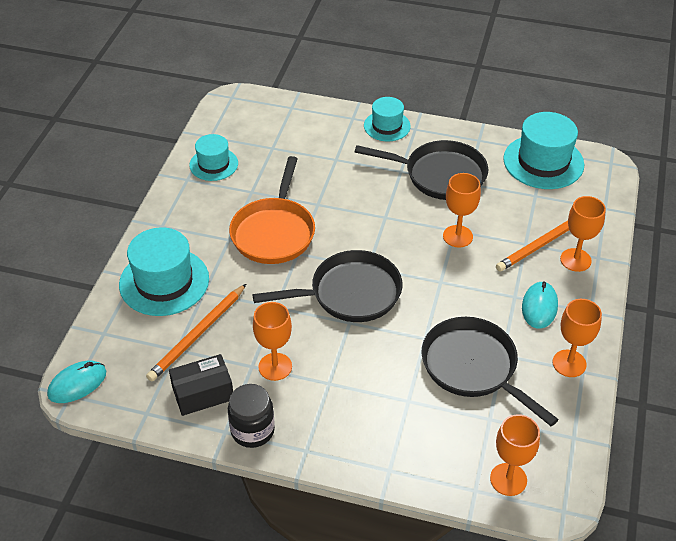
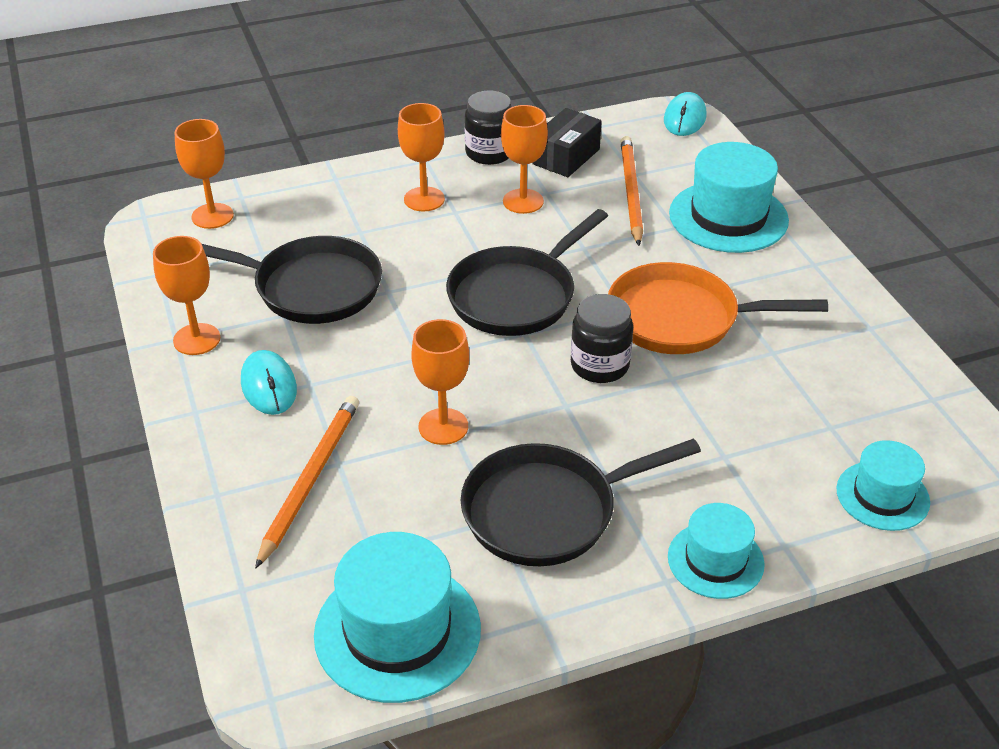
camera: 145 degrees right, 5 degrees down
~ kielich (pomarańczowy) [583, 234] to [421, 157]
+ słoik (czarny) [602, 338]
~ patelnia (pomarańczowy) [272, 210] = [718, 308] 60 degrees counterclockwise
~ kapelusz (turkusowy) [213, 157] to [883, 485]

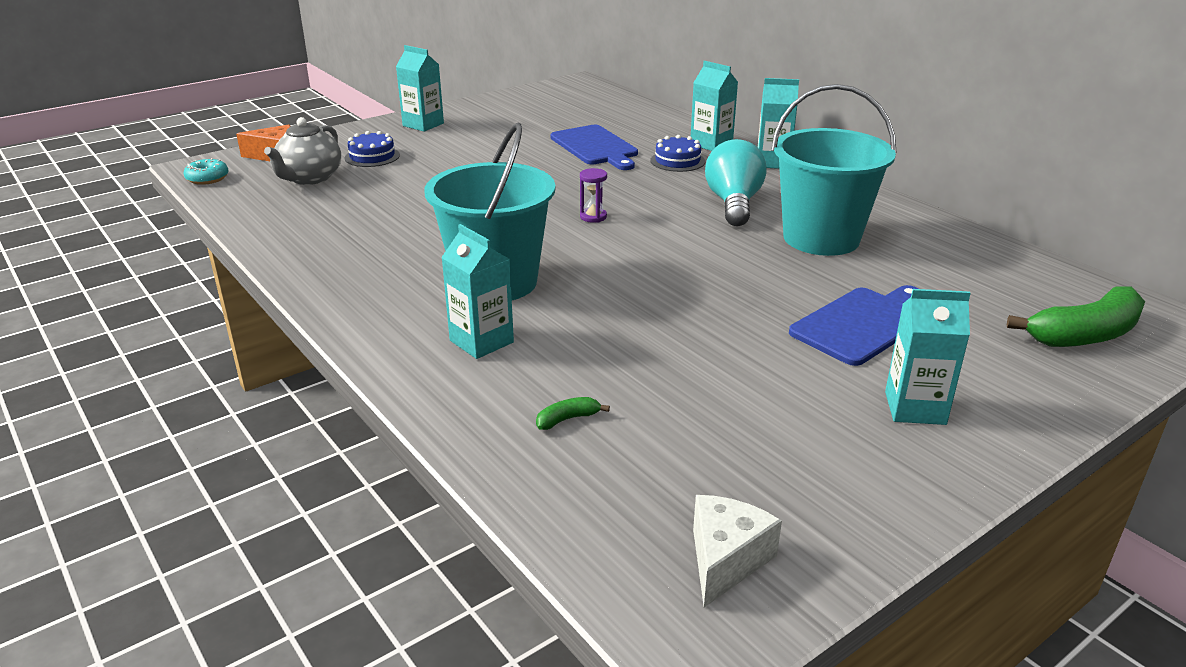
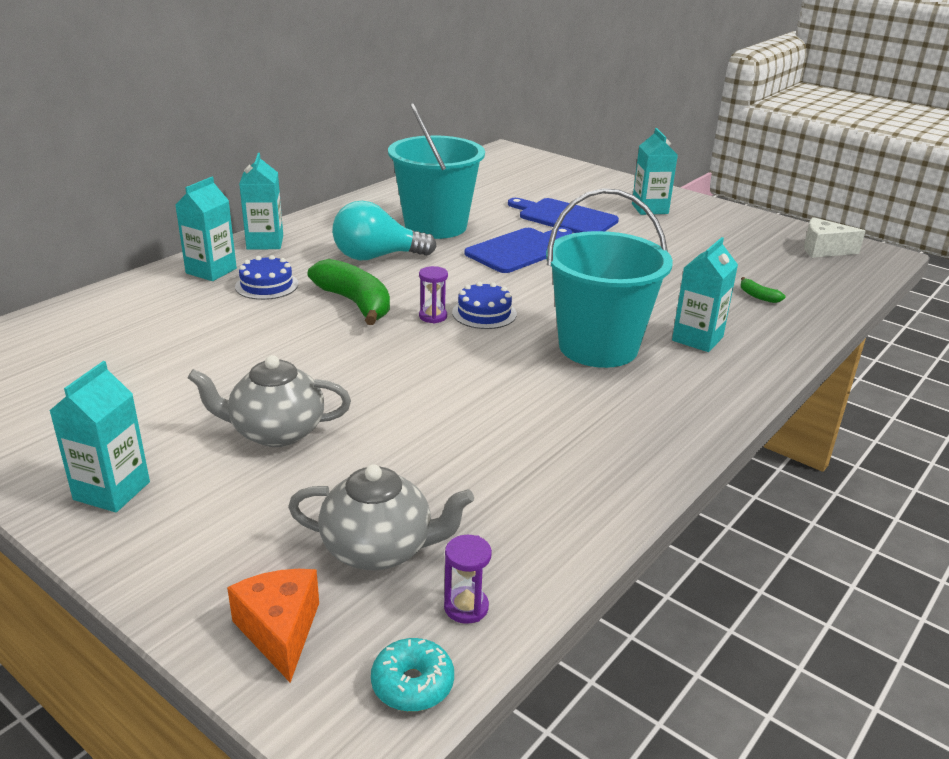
camera: 105 degrees left, 0 degrees up
+ imbryk (szary) [269, 401]
~ banan (zielony) [1076, 316] to [349, 292]
+ klepsydra (fioletowy) [468, 579]
~ tort (niebieski) [372, 149] to [484, 305]
~ deska do krojenia (niebieski) [594, 147] to [518, 250]

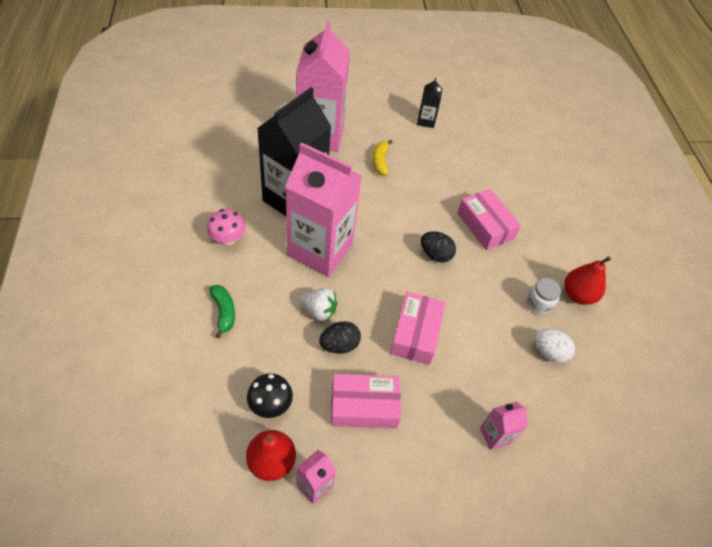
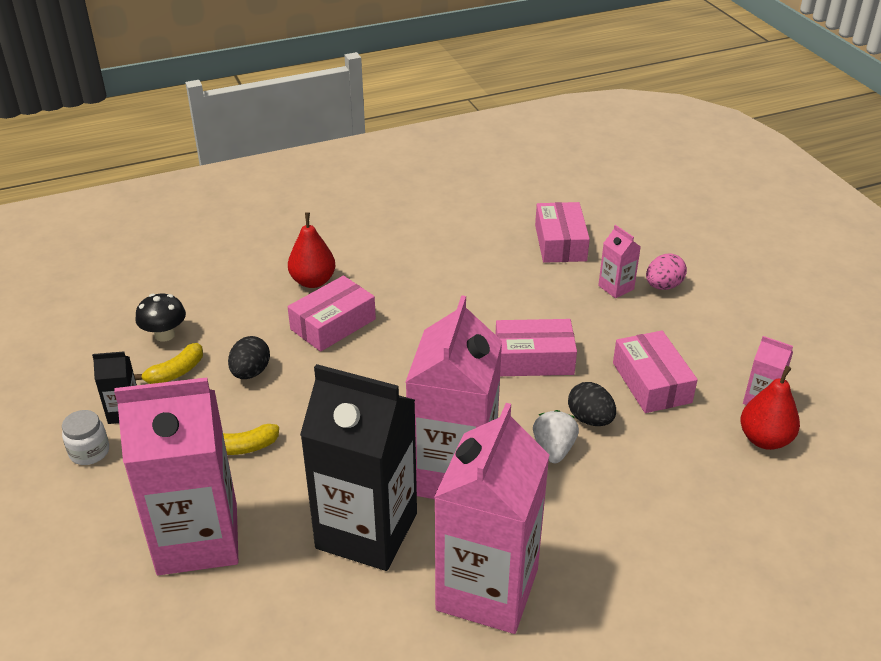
camera: 100 degrees left, 15 degrees down
~ słoik (biały) [543, 296] to [85, 437]
+ banan (żółty) [168, 363]
~ grzyb (czarny) [270, 395] to [161, 318]
~ jajko (czarny) [438, 247] to [249, 357]
~ gruszka (czerwony) [587, 280] to [312, 250]
~ grzyb (różowy) [226, 227] to karton mleka (różowy) [492, 518]
+ pudełko (różowy) [562, 232]
+ jajko (różowy) [666, 271]
- banan (zielony) [222, 311]
- jajko (biały) [554, 346]

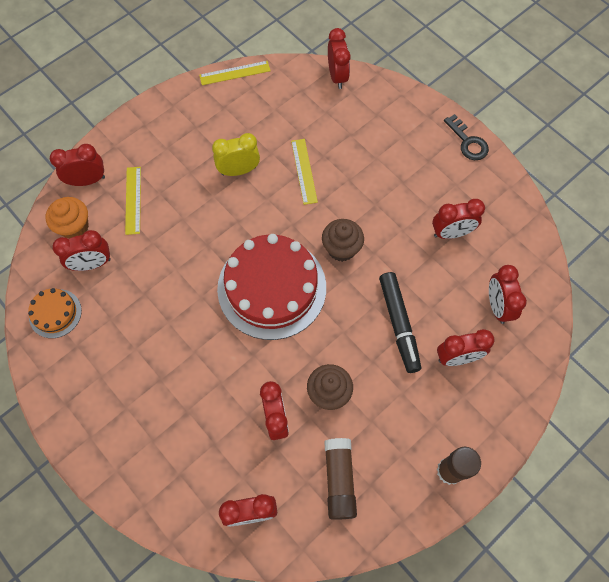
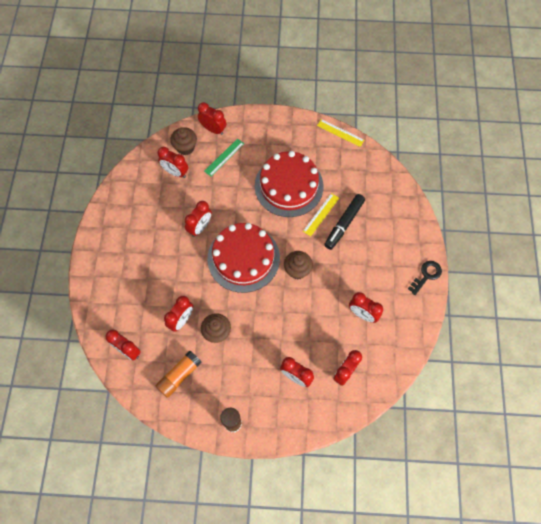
camera: 45 degrees right, 0 degrees up
~ klej w sztyfcie (brązowy) [340, 479] to klej w sztyfcie (pomarańczowy) [179, 374]
~ muffinka (pomarańczowy) [67, 218] to muffinka (brązowy) [183, 141]
~ budzik (czerwony) [339, 58] to [198, 219]
~ linijka (żółty) [133, 201] to linijka (zielony) [224, 157]
~ budzik (żółty) [236, 154] to tort (czerwony) [289, 184]
~ flamaster (czarny) [400, 322] to [344, 222]
~ klucz (czarny) [466, 137] = [425, 278] 150 degrees counterclockwise
- tort (pomarańczowy) [55, 313]

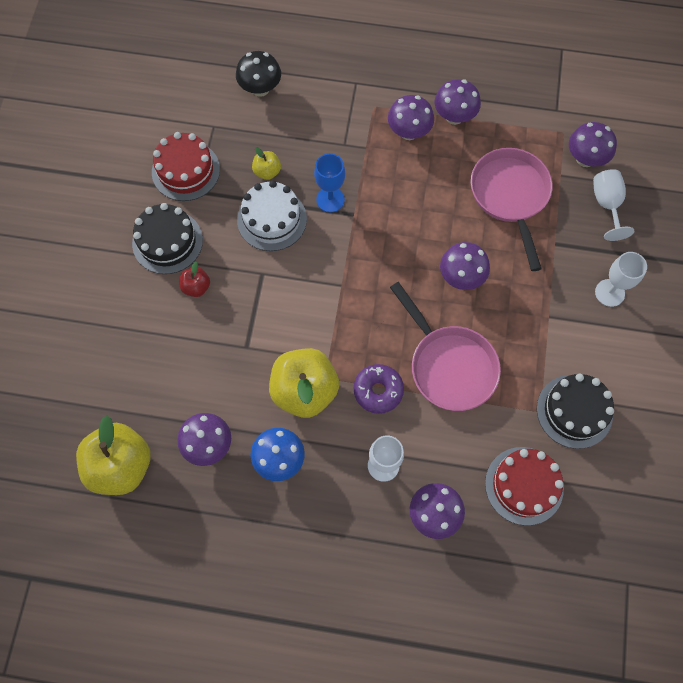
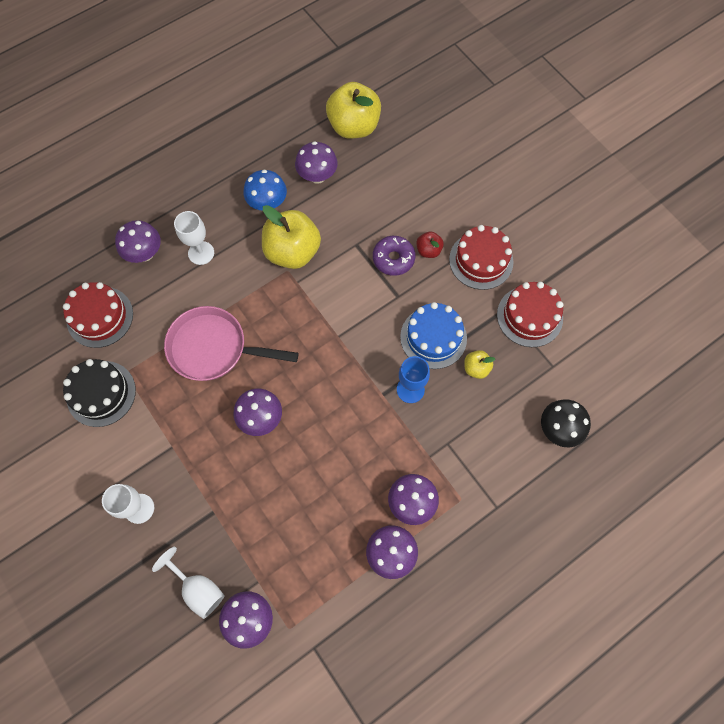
camera: 135 degrees right, 0 degrees up
~ donut (fioletowy) [379, 389] to [394, 256]
~ tort (biały) [272, 216] to tort (niebieski) [433, 335]
~ tort (czarny) [167, 238] to tort (czerwony) [481, 257]
- patelnia (różowy) [511, 209]

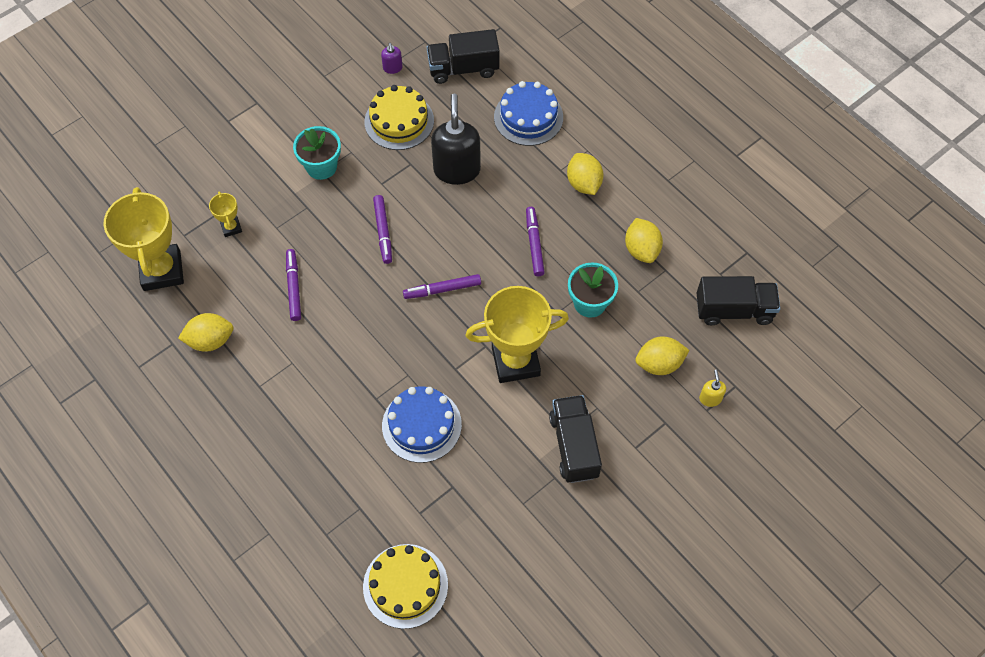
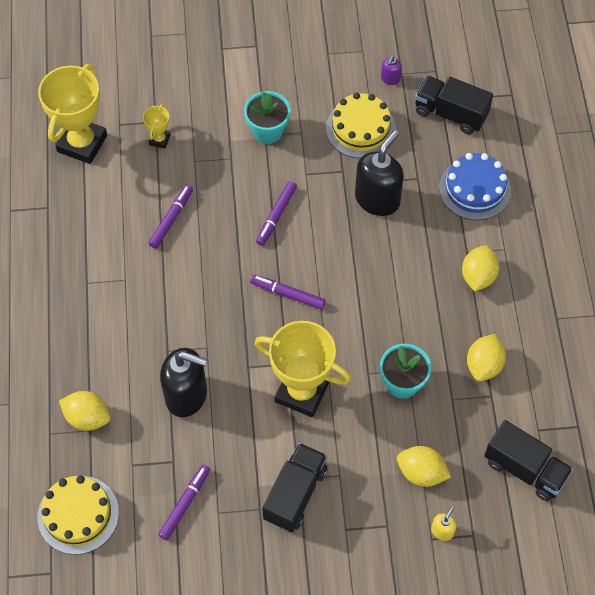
camera: 35 degrees right, 0 degrees up
~ cytryna (żółty) [205, 332] to [85, 411]
~ flamaster (fioletowy) [535, 241] to [184, 502]
~ tort (niebieski) [422, 424] to dozownik mydła (czarny) [183, 382]

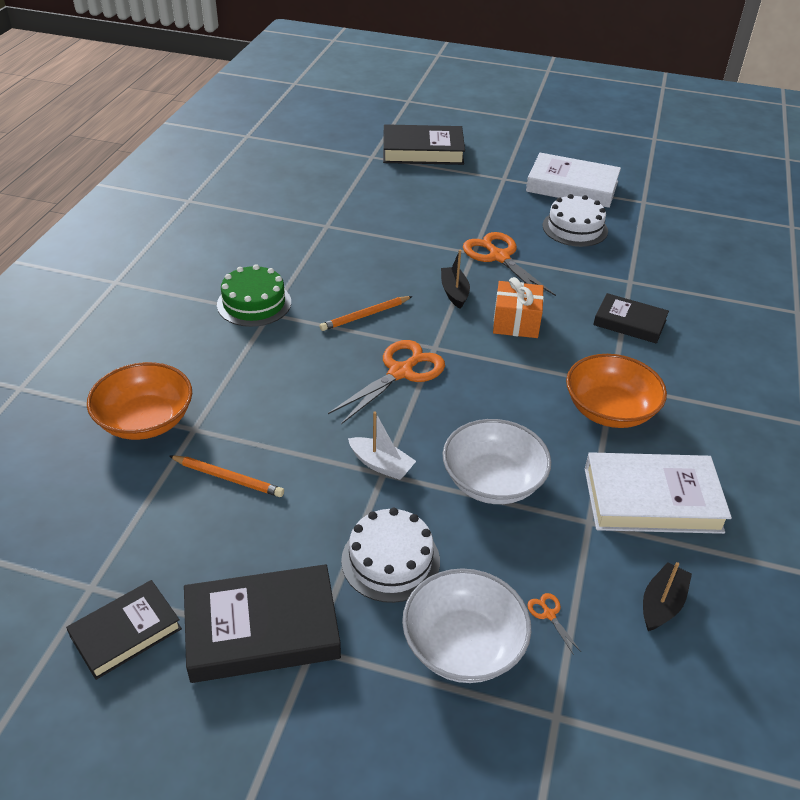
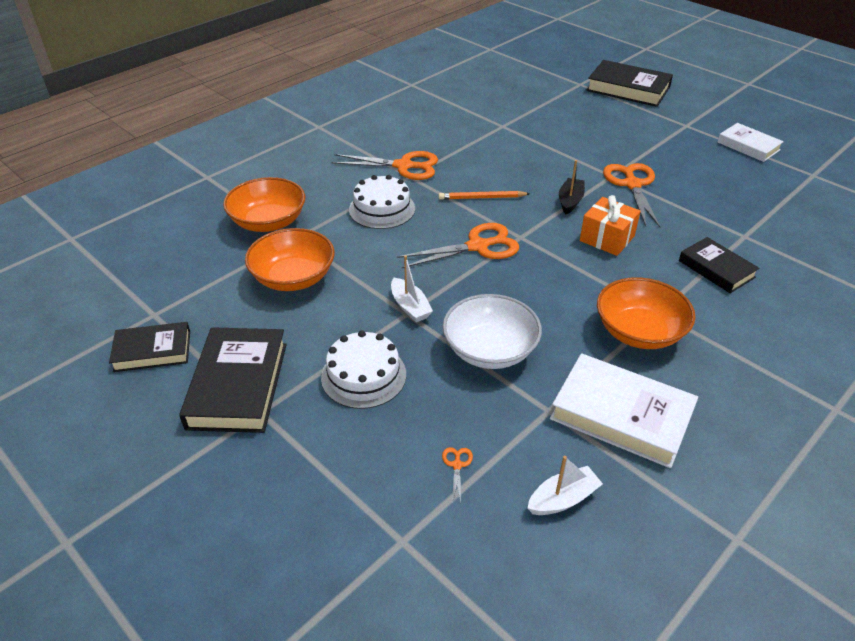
camera: 30 degrees right, 0 degrees up
~ książka (czarny) [262, 623] = [233, 380] 75 degrees clockwise
~ ołówek (pomarańczowy) [226, 476] to miska (pomarańczowy) [289, 259]
~ tort (zielony) [254, 295] to nożyczki (pomarańczowy) [384, 165]
~ tort (biały) [575, 220] to [382, 202]
~ łódka (czarny) [667, 596] to łódka (biały) [565, 485]
~ książka (biały) [573, 180] = [751, 142] x0.63
- miska (biały) [466, 625]

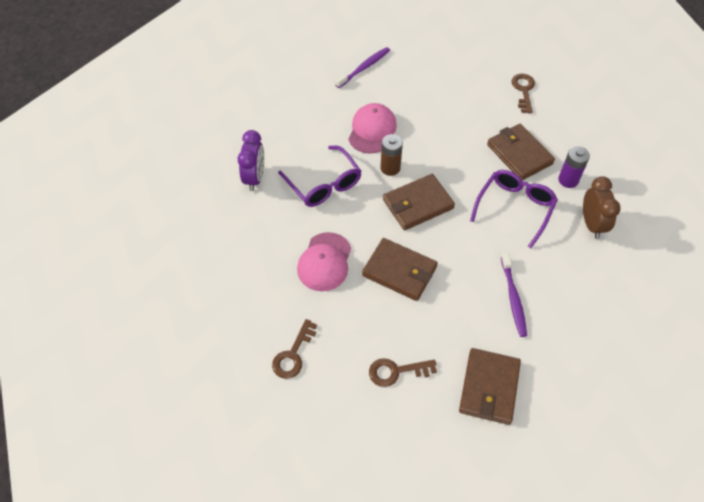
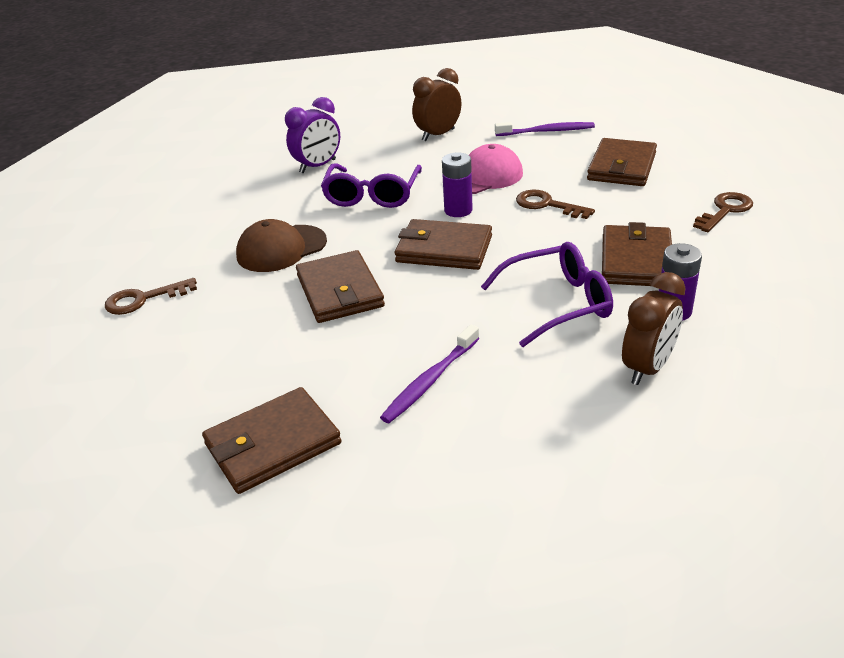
camera: 45 degrees right, 20 degrees down
~ czapka (różowy) [324, 261] to czapka (brązowy) [281, 245]
+ budzik (brązowy) [437, 104]
~ bateria (brązowy) [391, 155] to bateria (fioletowy) [457, 184]
~ klucz (brązowy) [403, 372] to [555, 204]
+ portfel (brązowy) [622, 162]

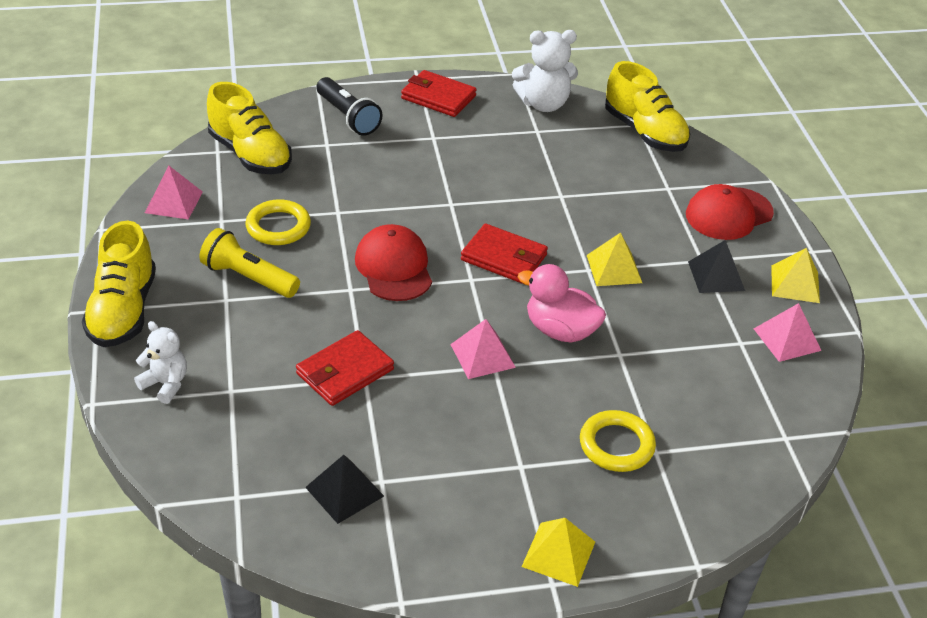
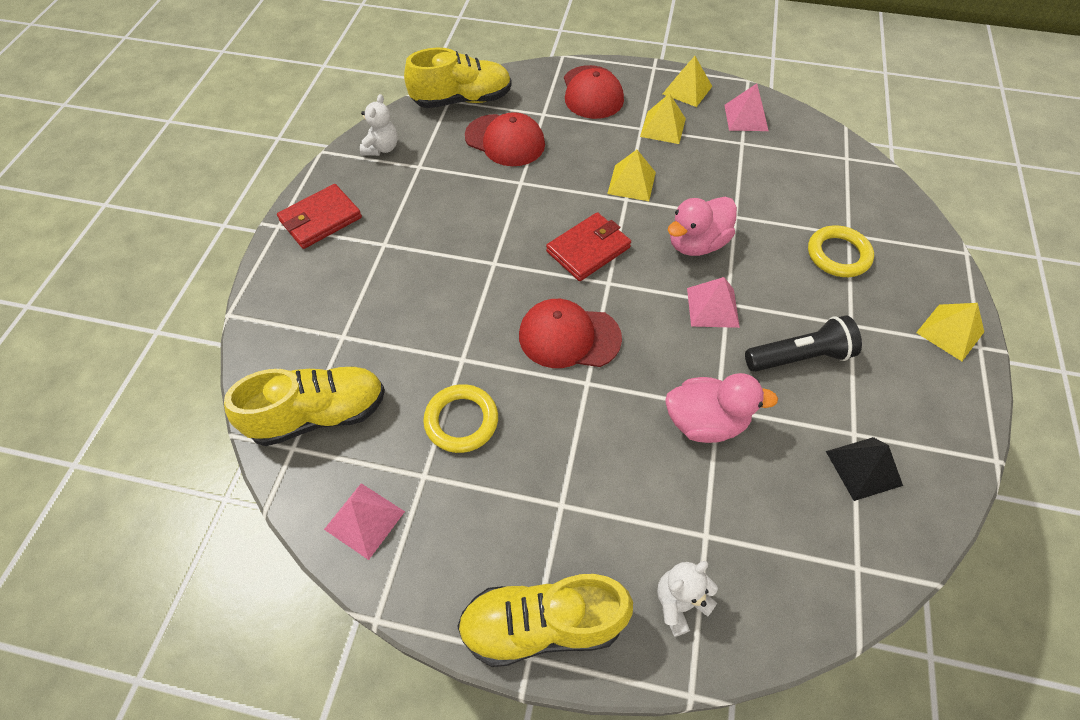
camera: 65 degrees left, 15 degrees up
~ miś (biały) [545, 71] = [379, 125] x0.63
~ but (żółty) [119, 284] = [545, 620] 150 degrees clockwise
+ czapka (czerwony) [505, 139]
~ piramida (czarny) [716, 266] to piramida (żółty) [663, 118]
~ portfel (czerwony) [345, 368] to kaczka (różowy) [721, 408]
~ latarka (czarny) [349, 106] to [803, 343]
- latarka (żółty) [249, 263]

